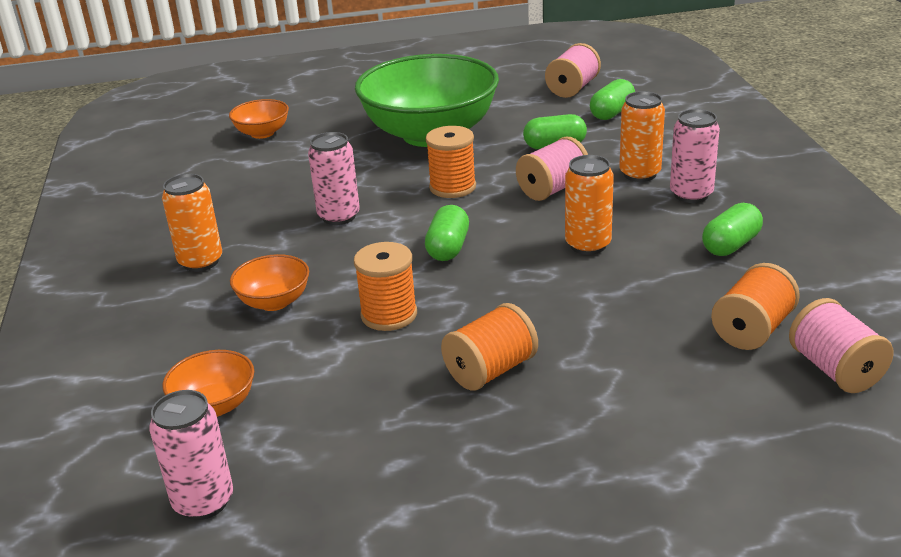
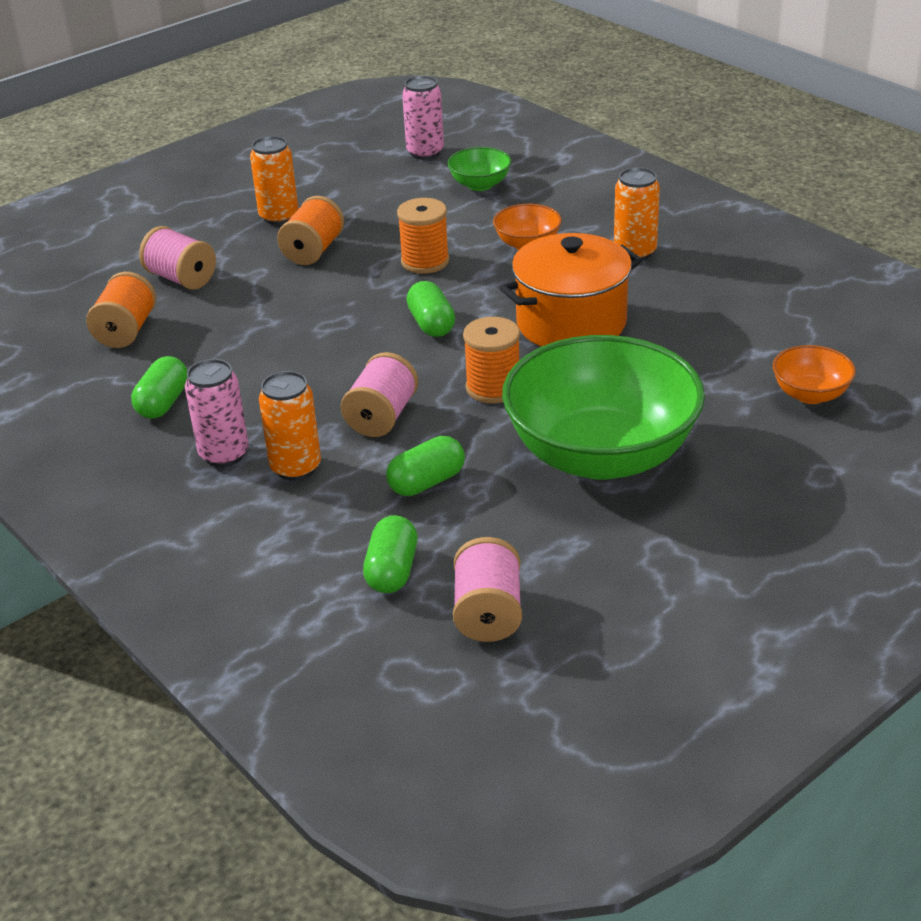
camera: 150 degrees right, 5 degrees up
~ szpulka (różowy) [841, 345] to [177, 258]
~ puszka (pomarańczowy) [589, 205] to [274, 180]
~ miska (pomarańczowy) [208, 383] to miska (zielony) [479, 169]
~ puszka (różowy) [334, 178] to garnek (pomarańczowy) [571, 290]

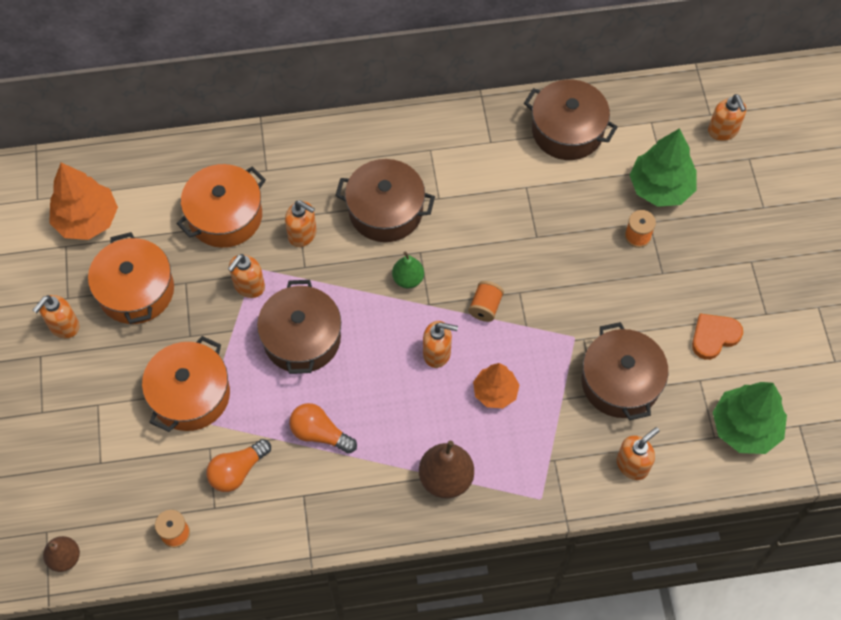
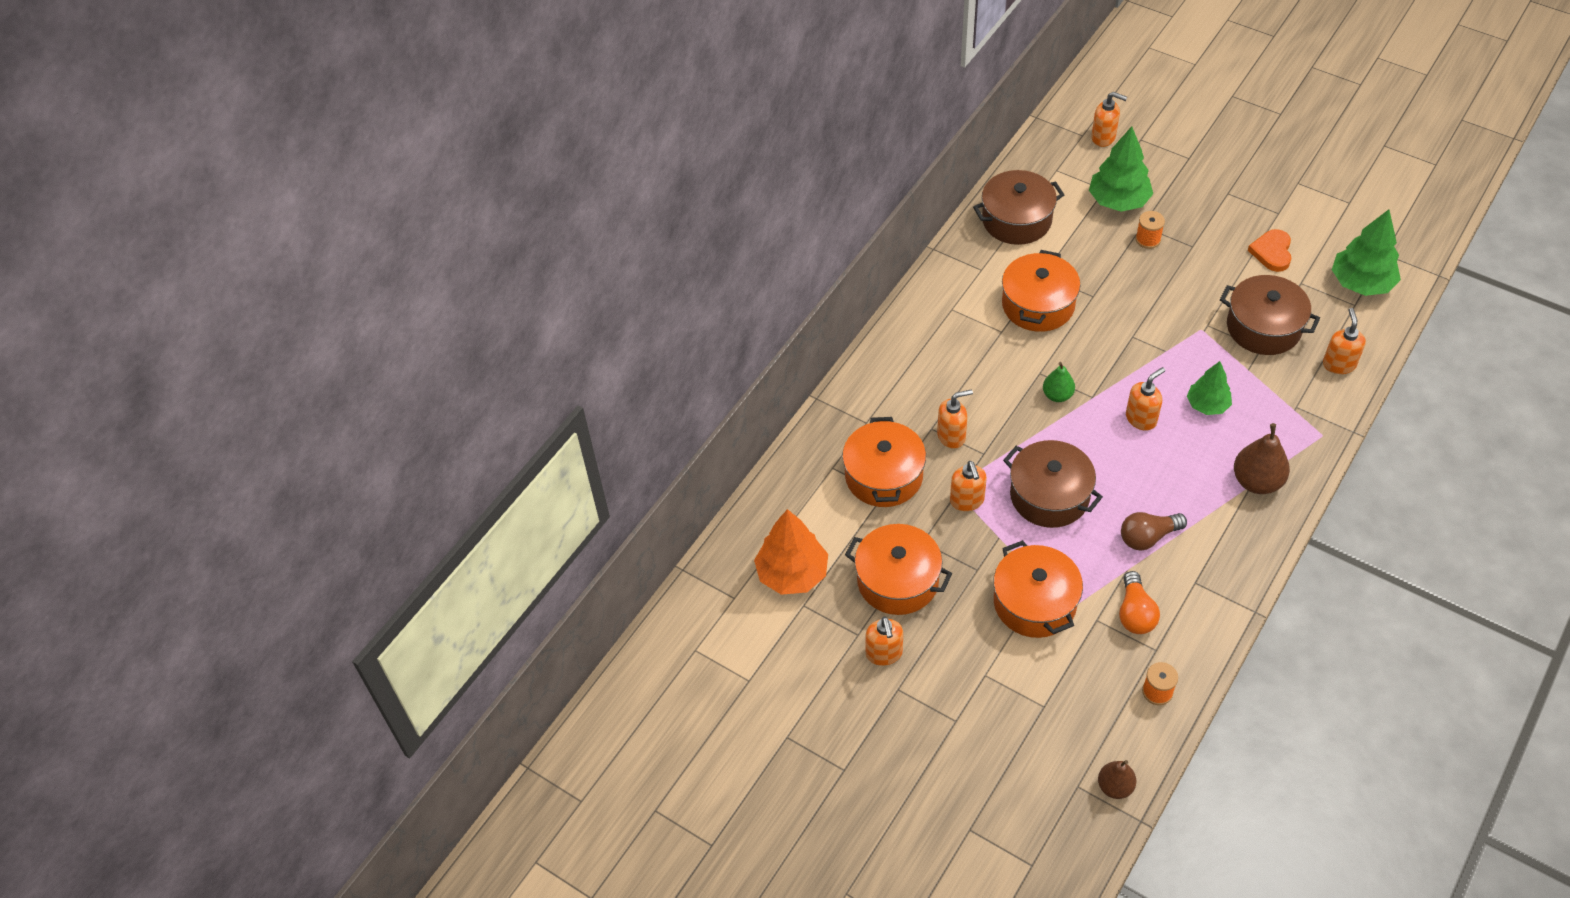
camera: 45 degrees left, 10 degrees down
+ garnek (pomarańczowy) [1041, 291]
~ żarówka (pomarańczowy) [323, 428] to żarówka (brązowy) [1154, 531]
~ drzewko (pomarańczowy) [496, 385] to drzewko (zielony) [1209, 388]
- garnek (brązowy) [385, 200]
- szpulka (pomarańczowy) [486, 301]

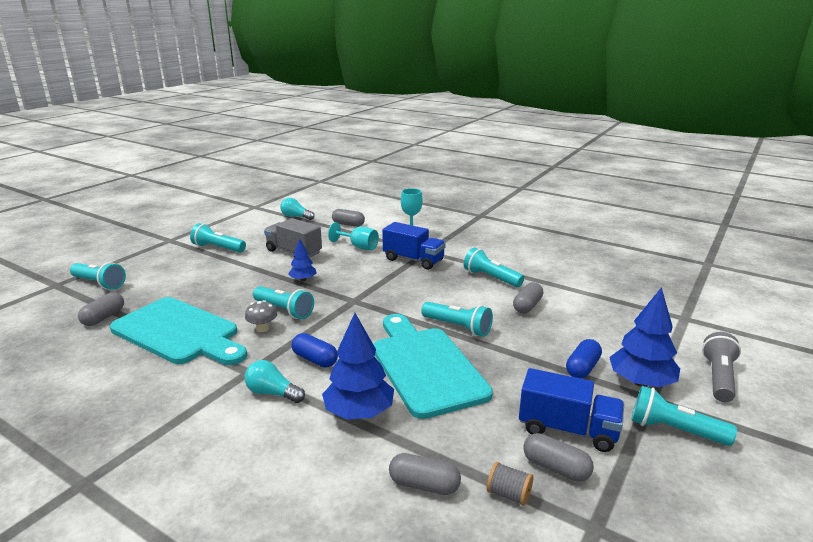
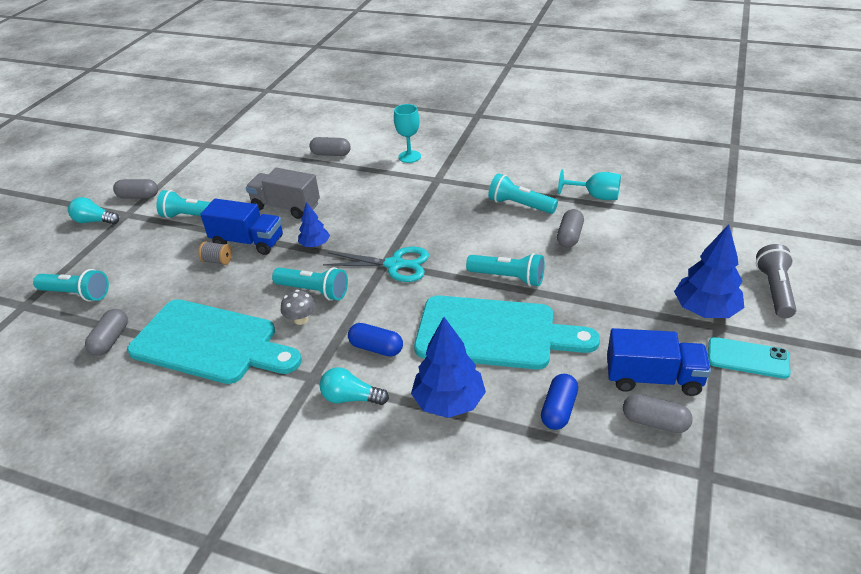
camera: 10 degrees left, 15 degrees up
~ żarówka (turkusowy) [297, 209] to [93, 210]
~ kapsułka (szary) [425, 474] to [135, 189]
~ szpulka (szary) [510, 484] to [215, 253]
~ ciężarówka (niebieski) [414, 246] to [241, 226]
+ nożyczki (turkusowy) [376, 264]
~ deska do krojenia (turkusowy) [433, 366] = [507, 332] 135 degrees clockwise
~ kapsułka (niebieski) [584, 358] to [559, 402]
~ kielich (turkusowy) [353, 236] to [589, 184]
~ latarka (turkusowy) [684, 416] to telefon (turkusowy) [749, 358]

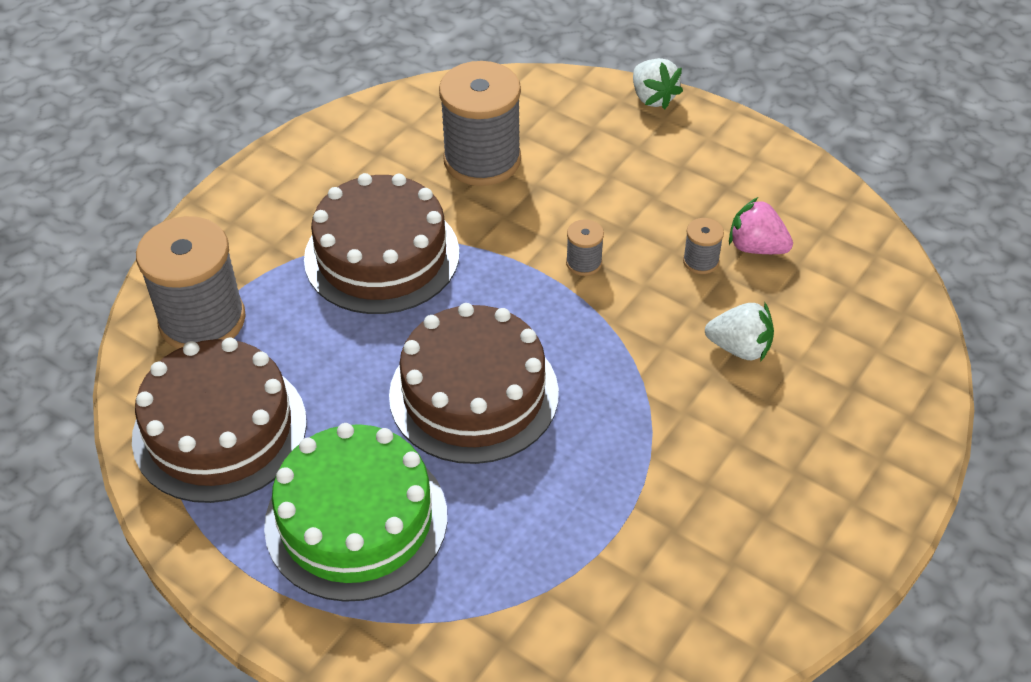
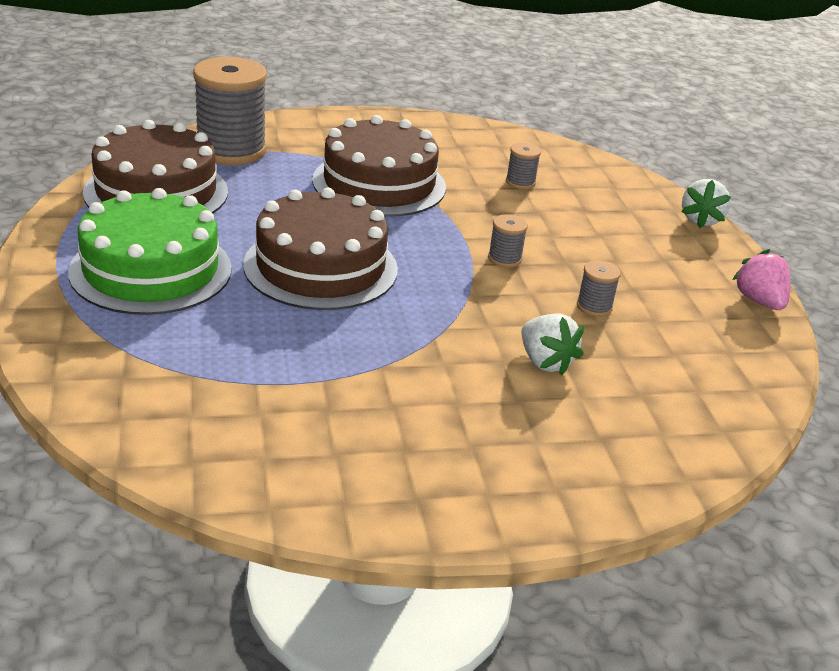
camera: 40 degrees right, 15 degrees down
~ szpulka (szary) [480, 123] = [523, 166] x0.43
~ truskawka (różowy) [761, 225] to [761, 279]

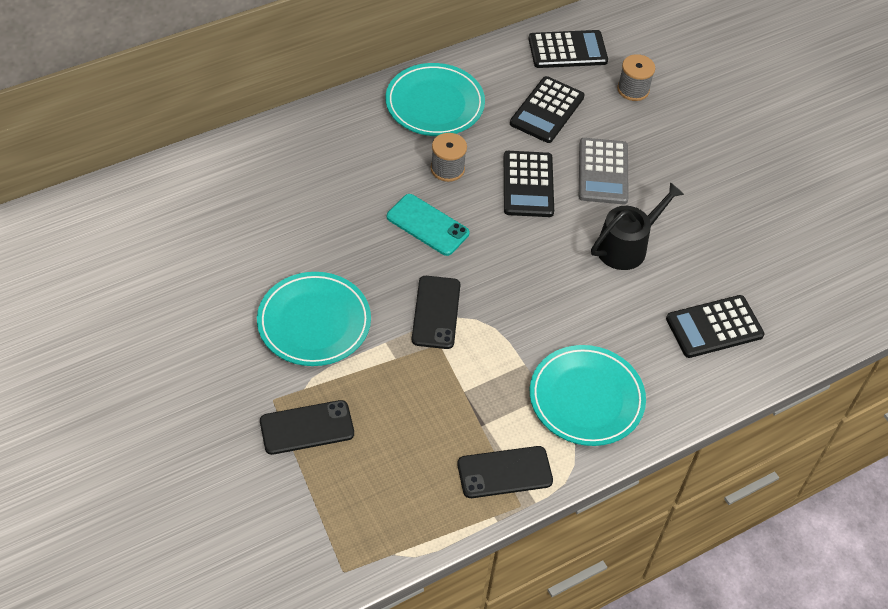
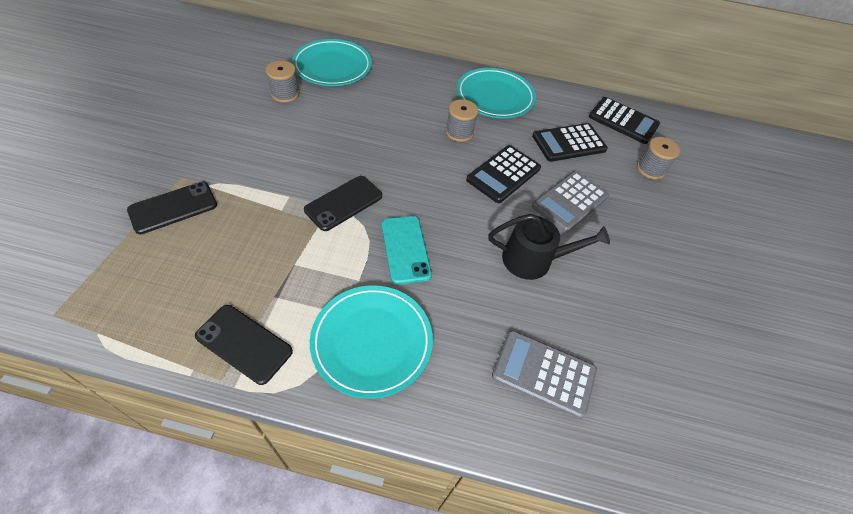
camera: 40 degrees right, 0 degrees up
~ telefon (czarny) [307, 427] = [172, 208] 60 degrees counterclockwise
+ szpulka (szary) [282, 82]
~ talerz (turkusowy) [314, 319] to [332, 62]
~ telefon (turkusowy) [428, 225] to [407, 250]
~ kalkulator (czarny) [715, 326] to kalkulator (szary) [544, 374]

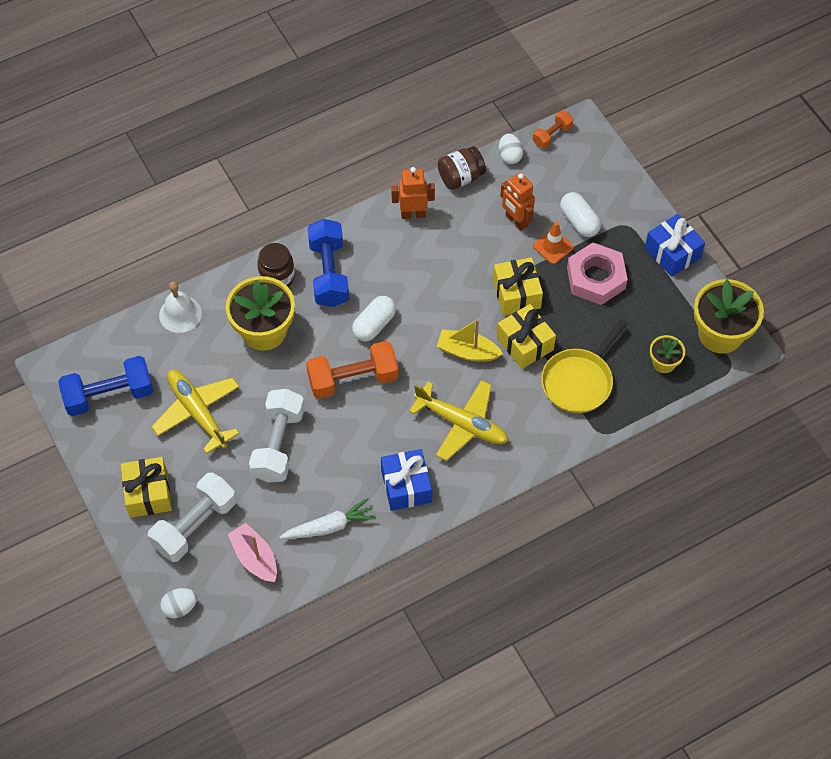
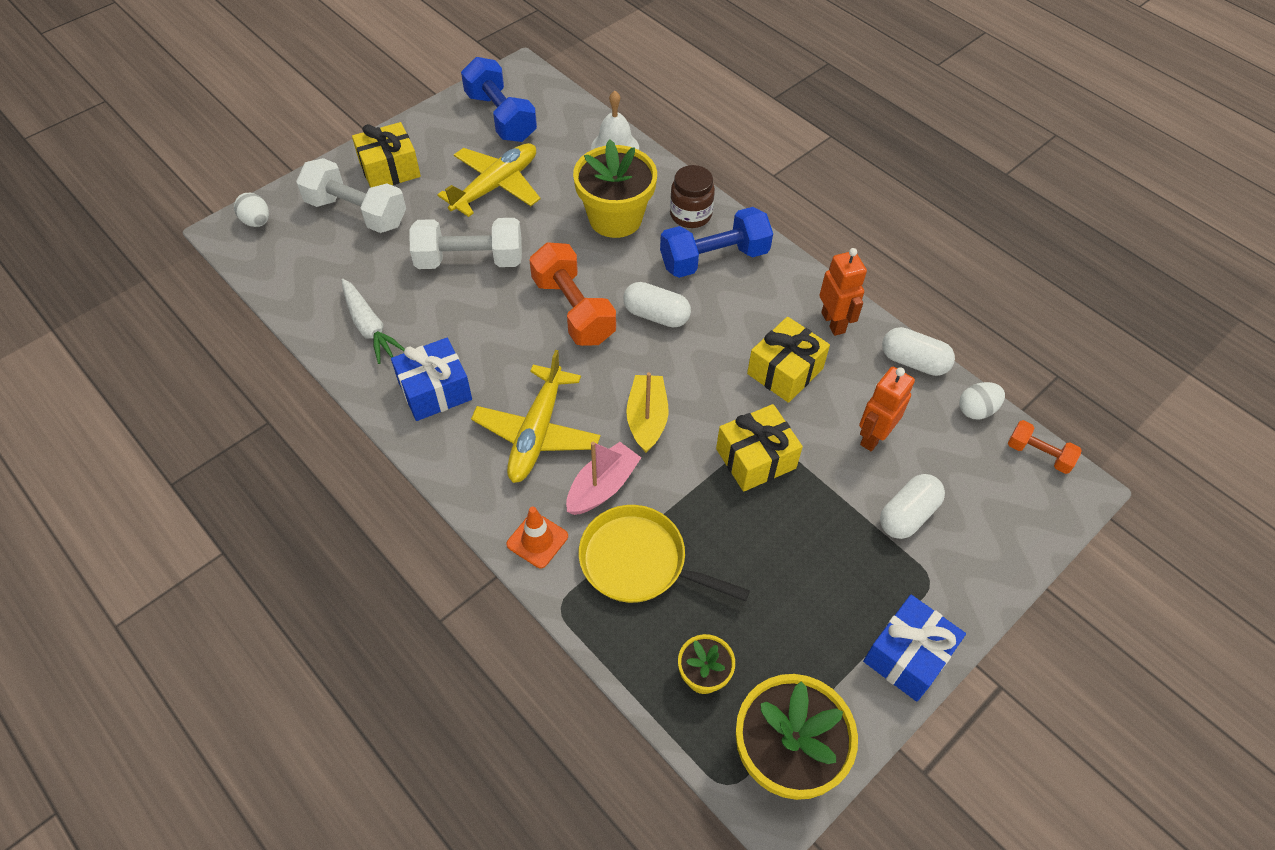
camera: 75 degrees right, 5 degrees down
~ pachołek (pomarańczowy) [553, 242] to [537, 537]
~ łódka (różowy) [252, 552] to [603, 478]
~ prezent (żółty) [526, 336] to [788, 360]
~ słoik (brązowy) [462, 168] to kapsułka (biały) [918, 351]
- nakrętka (różowy) [597, 274]

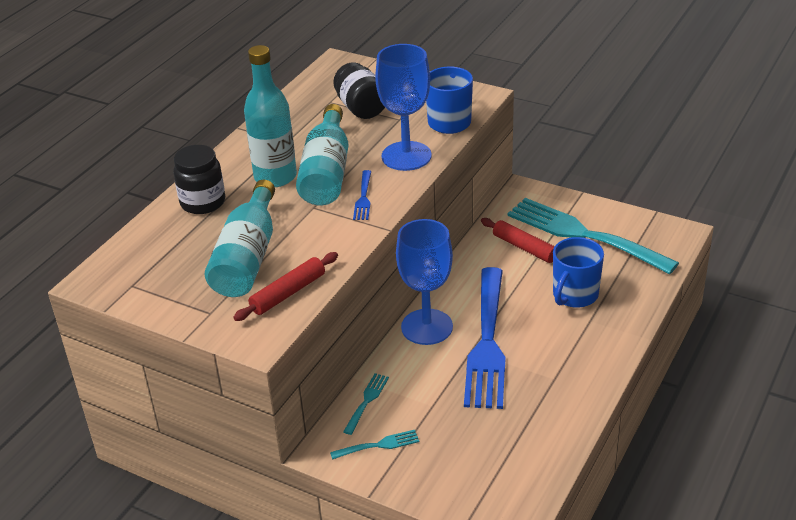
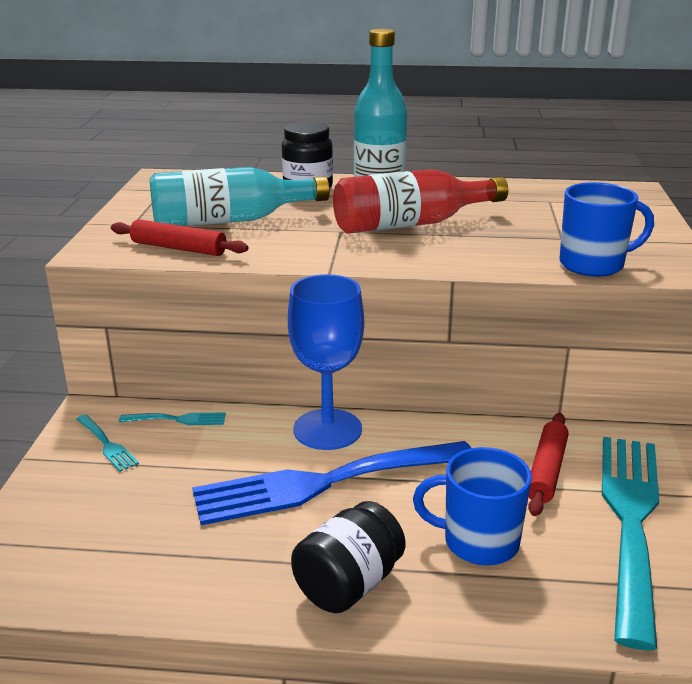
camera: 65 degrees right, 10 degrees down
~ słoik (czarny) [359, 90] to [348, 557]
~ butelka (turkusowy) [322, 154] to butelka (czerwony) [420, 201]
- widelec (niebieski) [362, 195]
- kielich (niebieski) [403, 107]

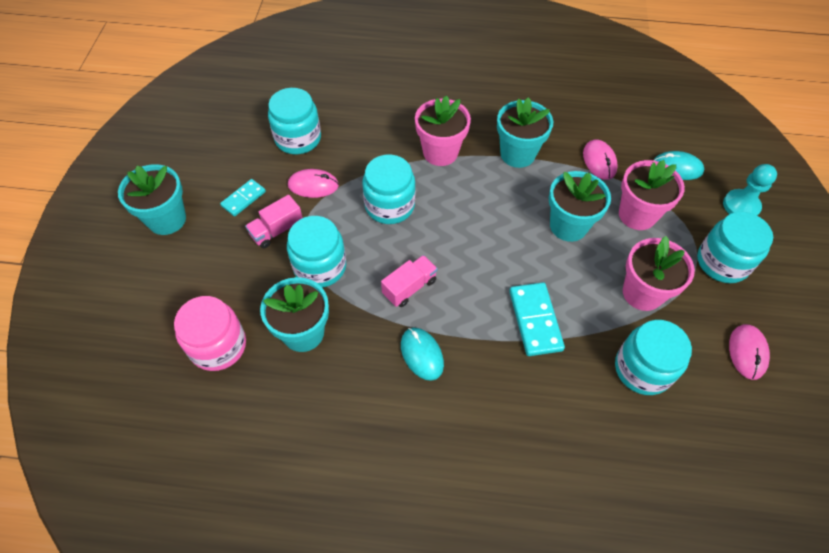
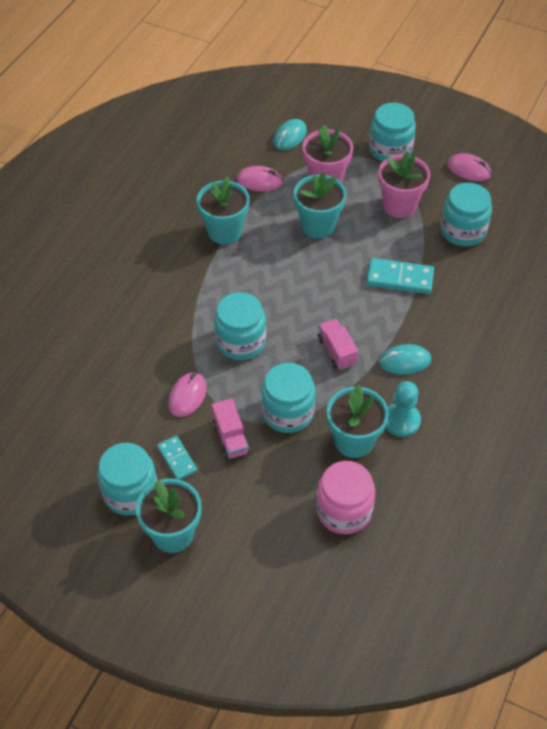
camera: 70 degrees left, 5 degrees down
~ słoik (turkusowy) [294, 121] to [127, 479]
~ pionek (turkusowy) [750, 190] to [403, 409]
- doniczka (różowy) [443, 130]

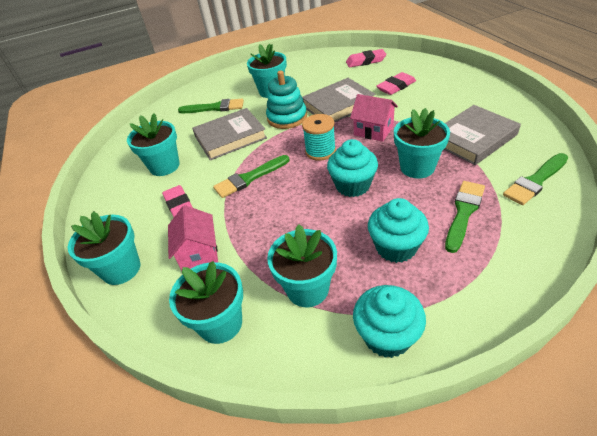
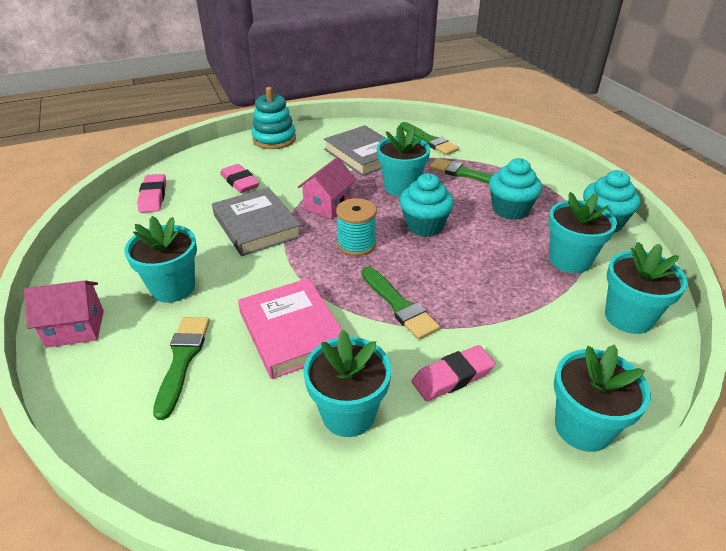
camera: 95 degrees left, 5 degrees down
~ domek (różowy) [193, 238] to [64, 314]
~ książka (szary) [229, 134] to książka (różowy) [290, 328]
~ zabawka nakładanka (turkusowy) [286, 99] to [274, 118]

